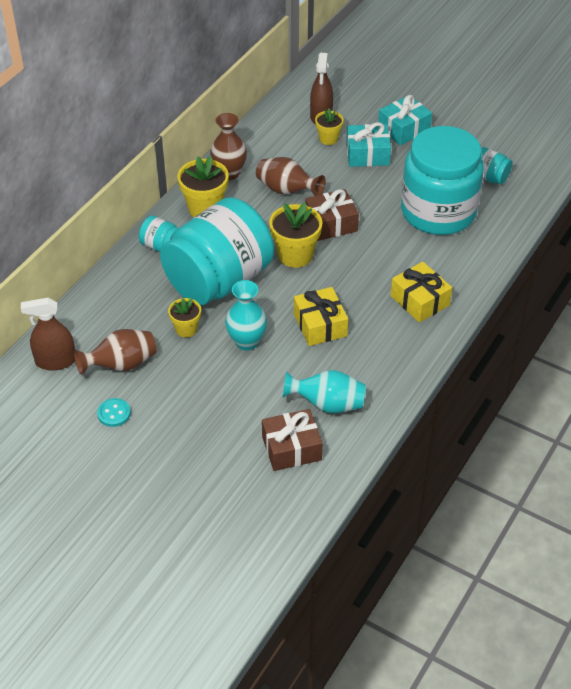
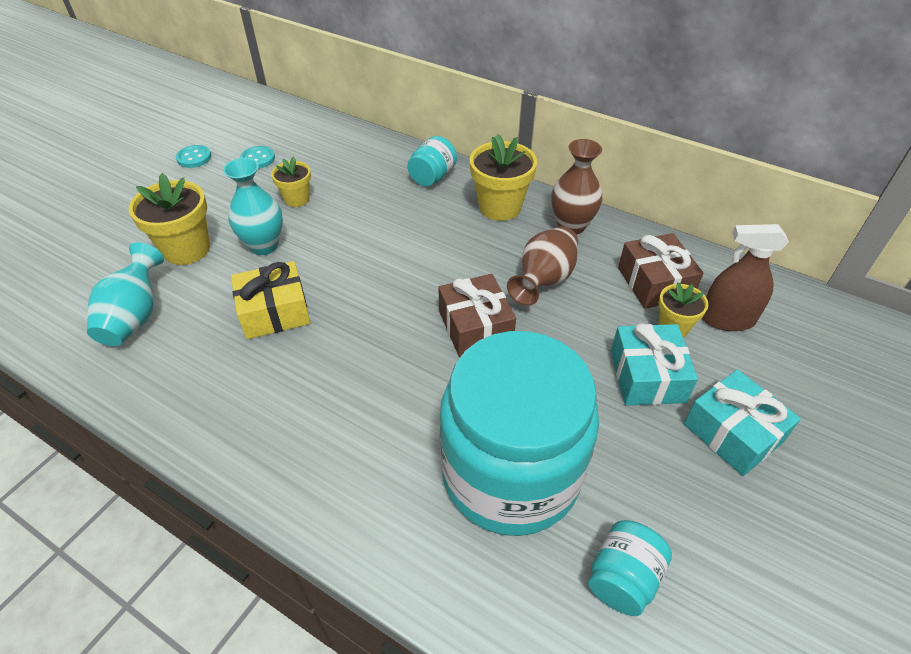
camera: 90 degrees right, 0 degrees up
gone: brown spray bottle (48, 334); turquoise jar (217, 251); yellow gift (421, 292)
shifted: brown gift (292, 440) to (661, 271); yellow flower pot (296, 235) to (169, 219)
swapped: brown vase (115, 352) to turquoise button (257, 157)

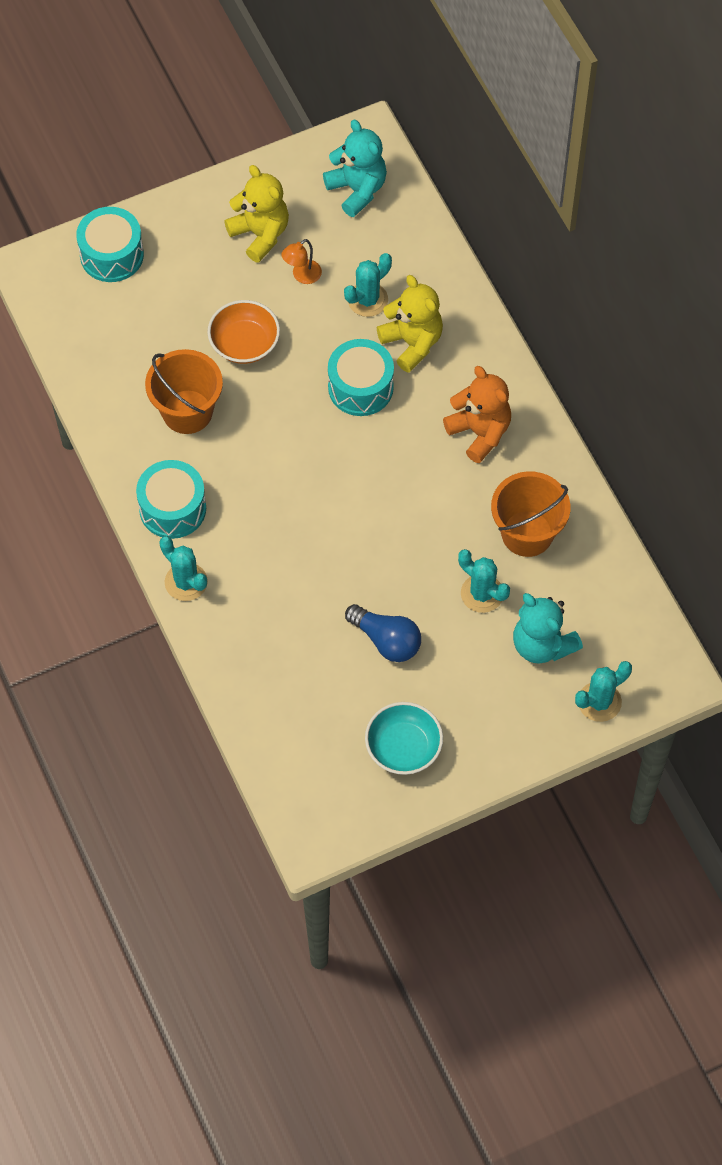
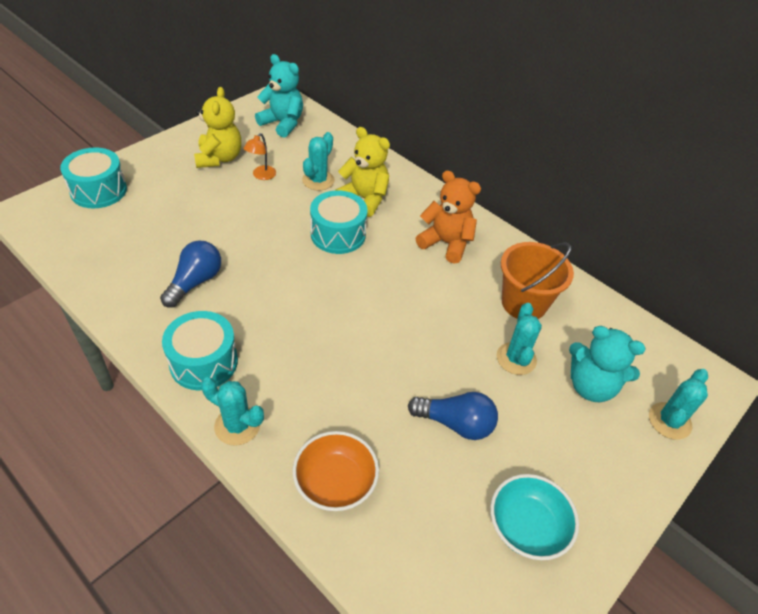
camera: 25 degrees left, 15 degrees down
shifted: orange bowl (244, 332) to (335, 471)
swapped: orange bucket (184, 391) to blue light bulb (190, 274)
rotated: yellow teddy bear (256, 214) = (217, 127) 60 degrees clockwise; turquoise cactus (484, 581) = (519, 339) 75 degrees clockwise

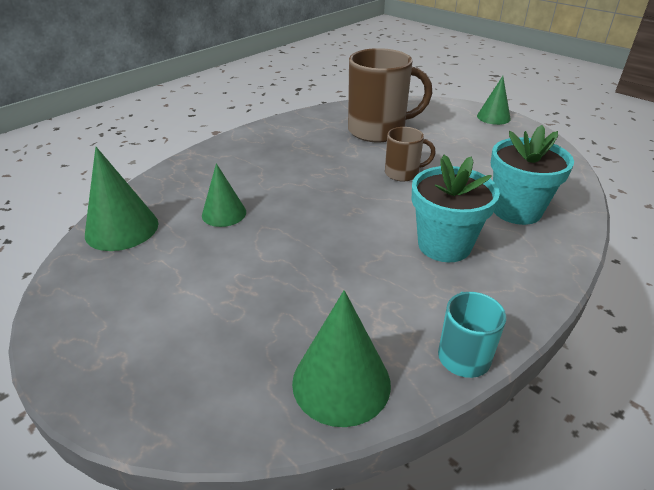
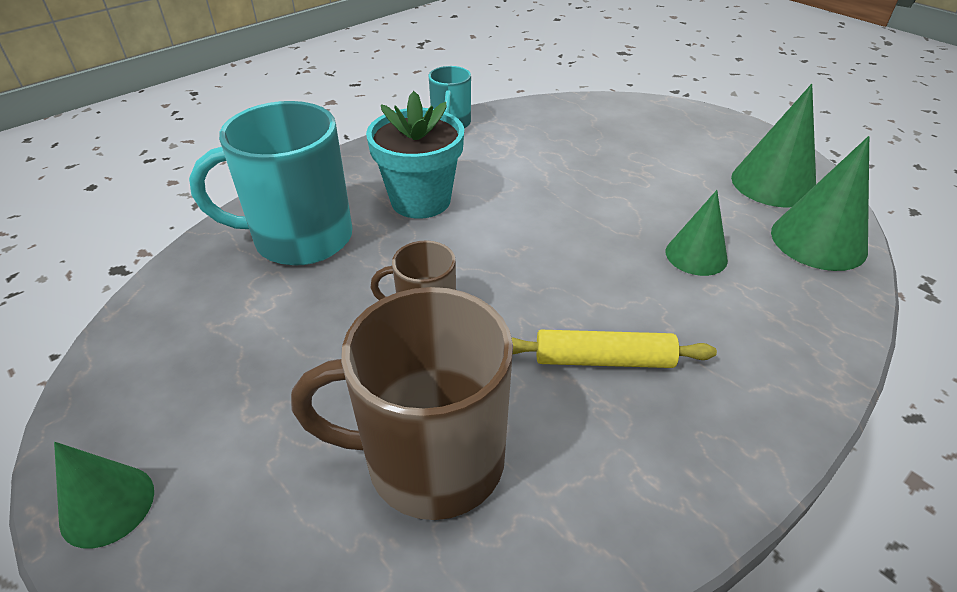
camera: 175 degrees left, 5 degrees up
new: yellow rolling pin (614, 349)
shifted: green cone (341, 358) to (773, 146)
swapped: turquoise flower pot (532, 175) to turquoise mug (271, 183)

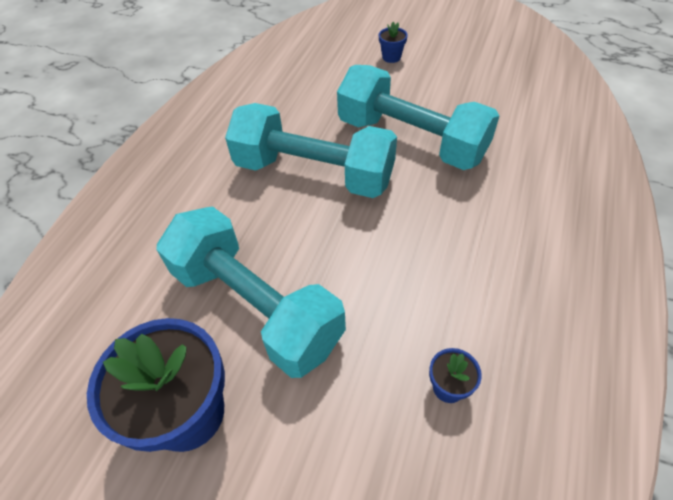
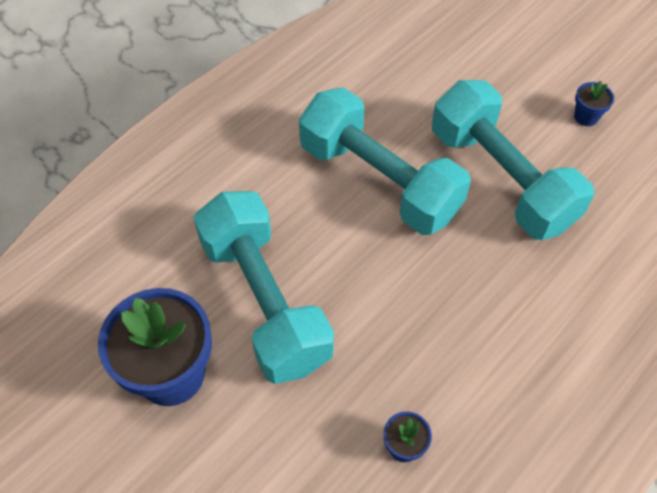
camera: 20 degrees right, 5 degrees up
shifted: blue flower pot (393, 42) to (594, 103)

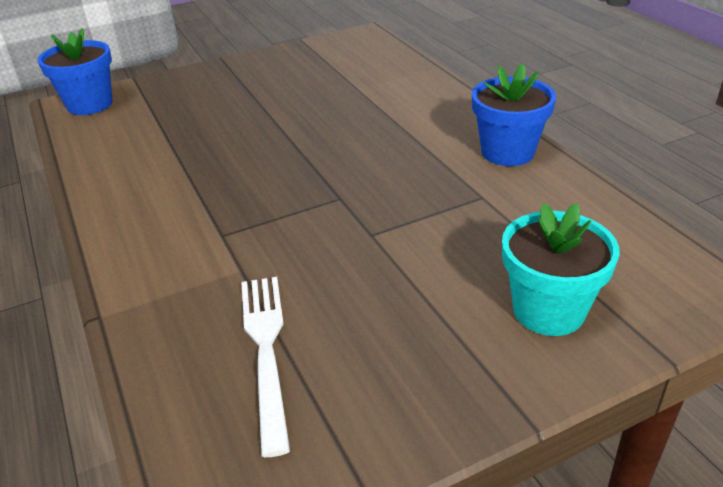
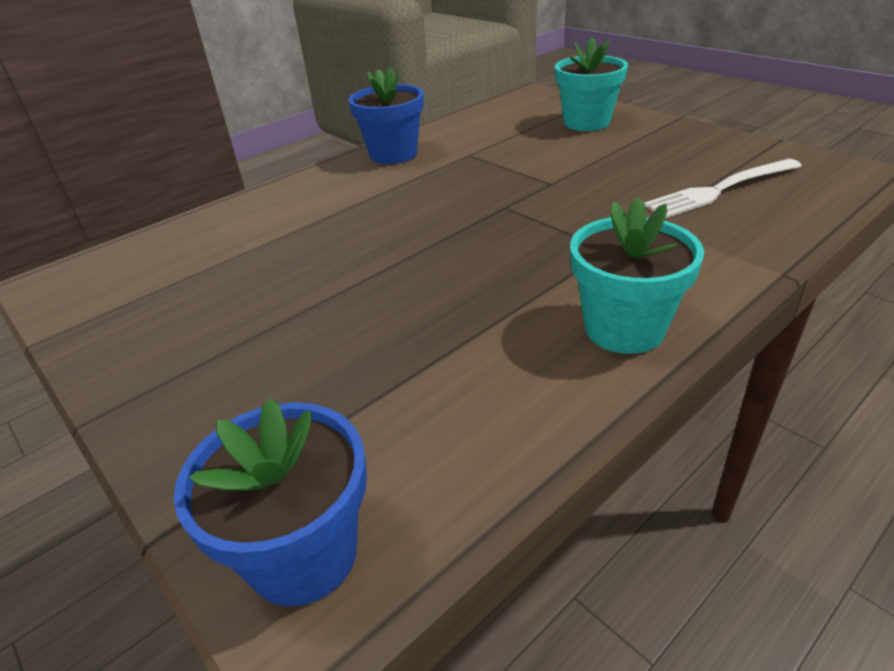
camera: 105 degrees left, 0 degrees up
new: turquoise flower pot (637, 275)

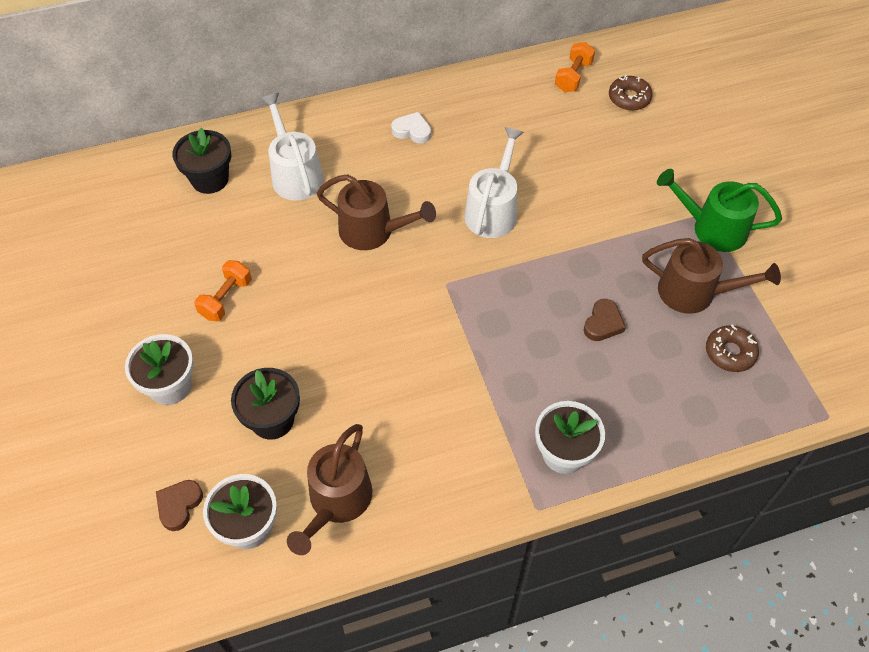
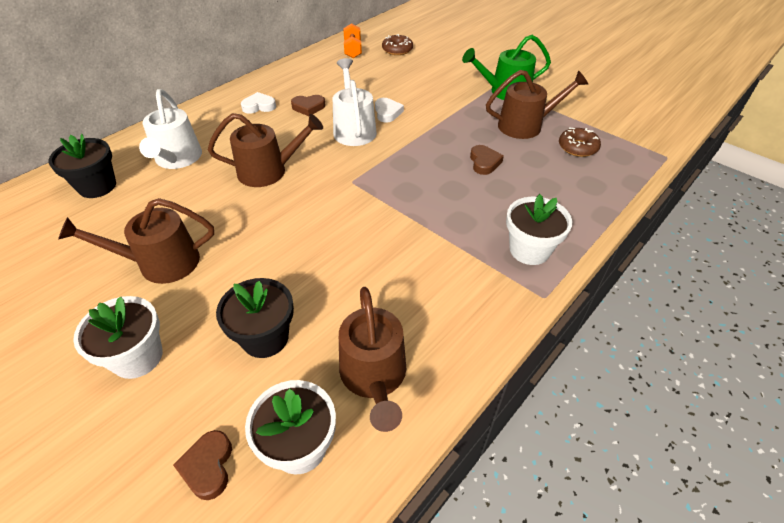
camera: 30 degrees left, 10 degrees down
new: brown heart (308, 105); white heart (389, 110)
swapped: orange dumbbell (223, 290) to brown watering can (136, 241)
rotated: white watering can (291, 146) = (170, 129) 135 degrees counterclockwise

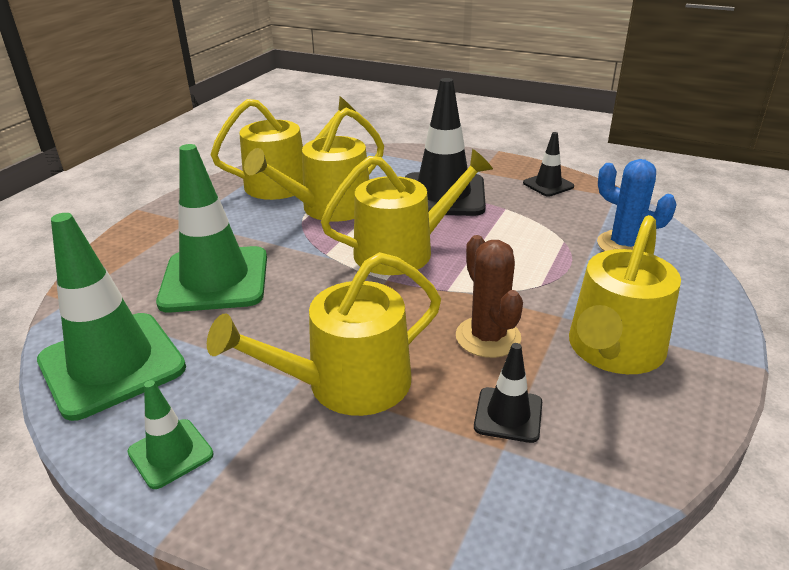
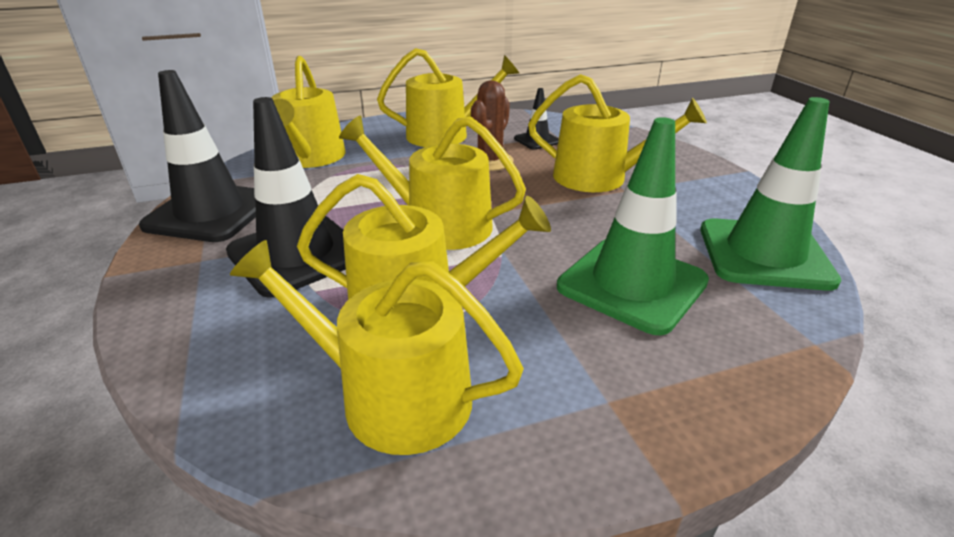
camera: 135 degrees left, 0 degrees up
gone: green traffic cone (170, 434)
swapped: blue cactus (637, 205) to yellow watering can (308, 112)
scaled: black traffic cone (548, 164) = (197, 156) x2.07

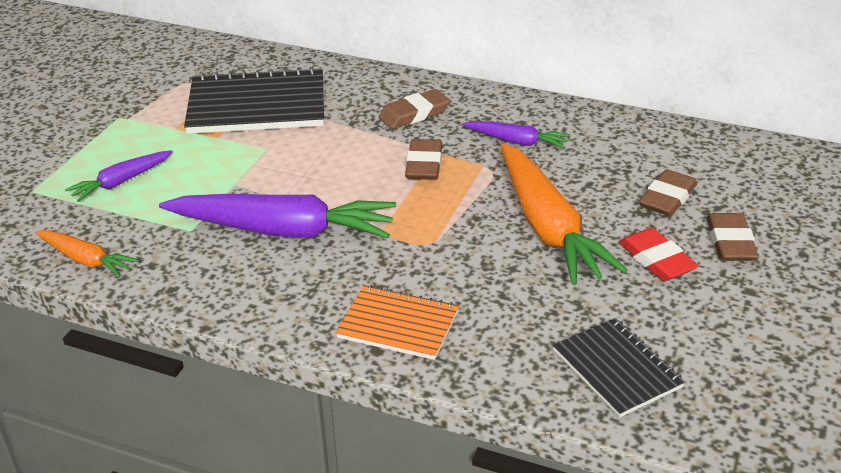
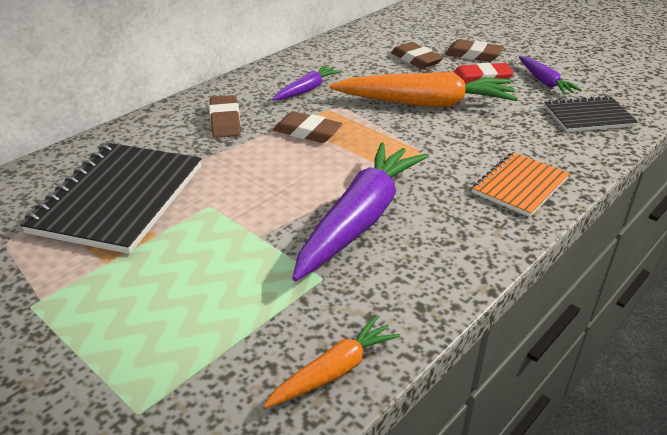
camera: 70 degrees left, 0 degrees up
shifted: purple carrot (119, 176) to (550, 75)

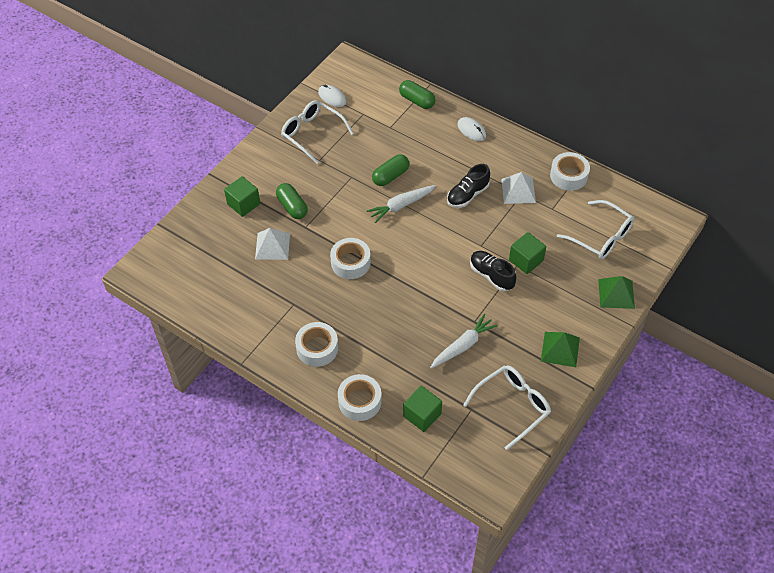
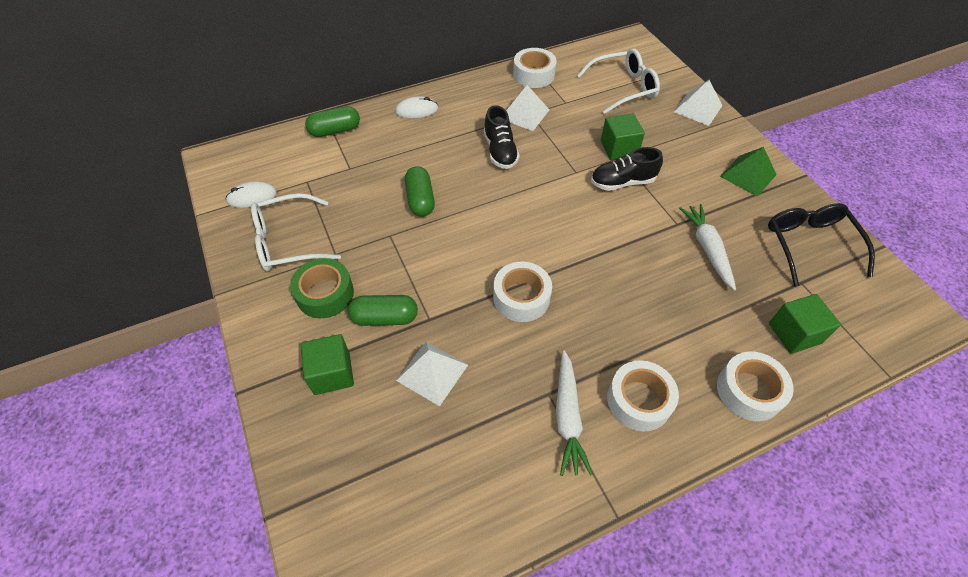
camera: 60 degrees left, 0 degrees up
new: green tape (322, 288)
shifted: white carrot (401, 204) to (574, 413)
repainted: white glasses (507, 407) to black glasses (821, 245); green pyramid (616, 292) to white pyramid (698, 103)

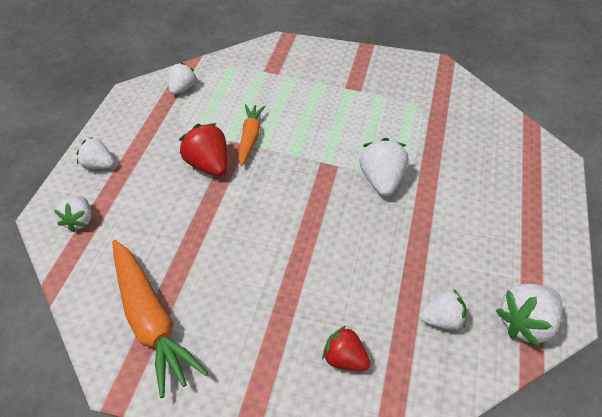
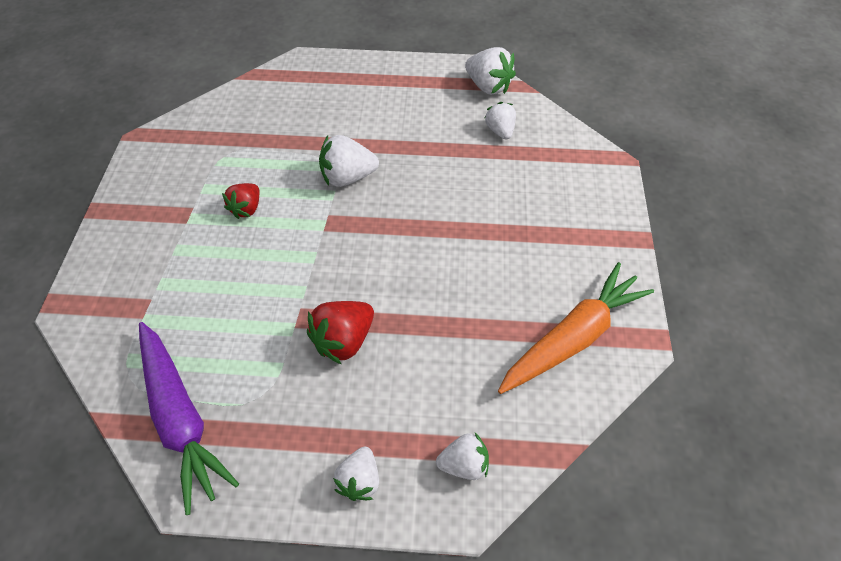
camera: 100 degrees left, 10 degrees up
gone: orange carrot (252, 135)
shifted: red strawberry (346, 348) to (240, 201)
swapped: white strawberry (182, 78) to purple carrot (189, 418)

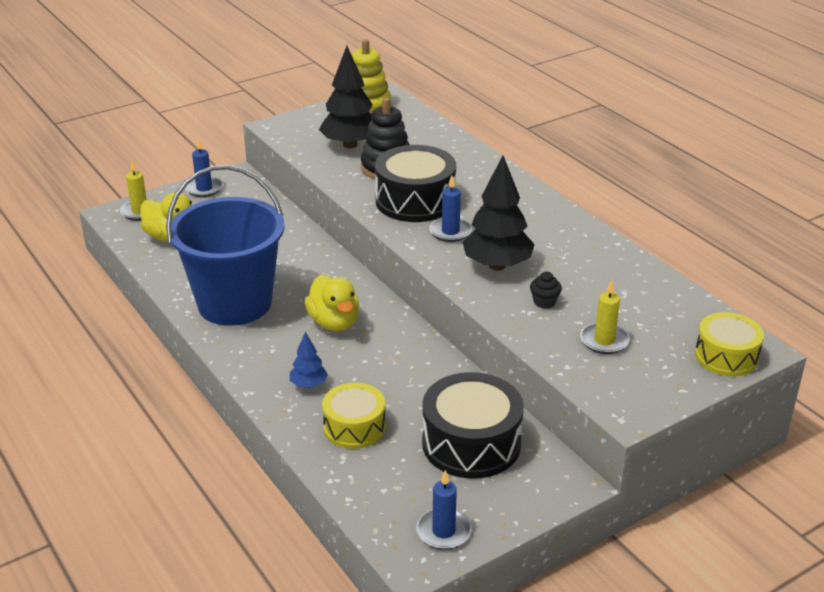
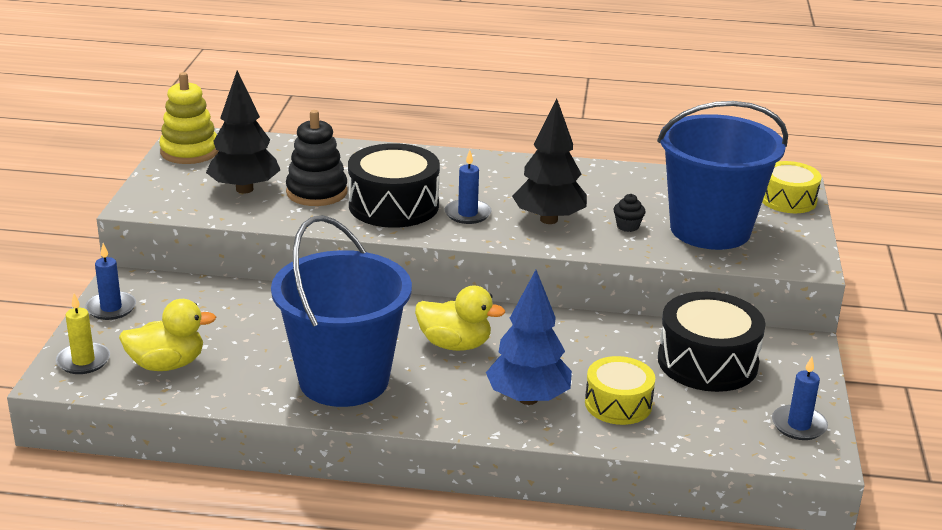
camera: 50 degrees left, 5 degrees down
swapped: yellow candle (605, 317) to blue bucket (722, 175)
scaled: blue tree (309, 360) = (529, 337) x1.99

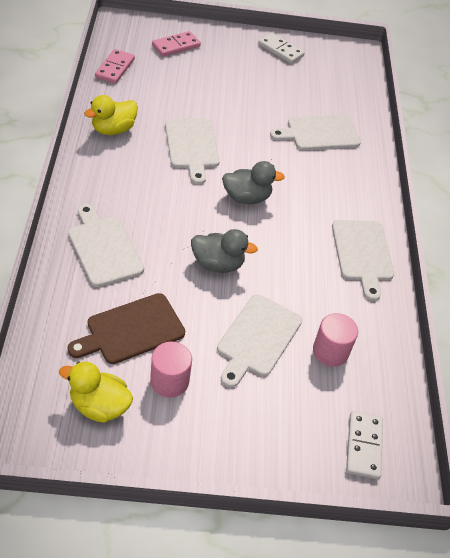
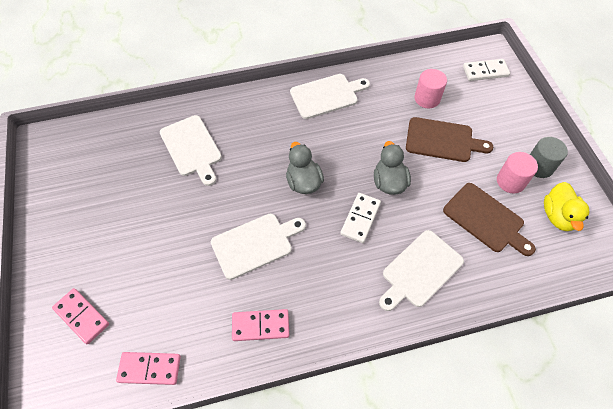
camera: 100 degrees left, 10 degrees up
new: grey cylinder (549, 157)
shifted: white domino (281, 48) to (360, 218)
swapped: yellow duck (111, 115) to pink domino (260, 325)
repainted: white cutting board (259, 341) to brown cutting board (449, 139)

